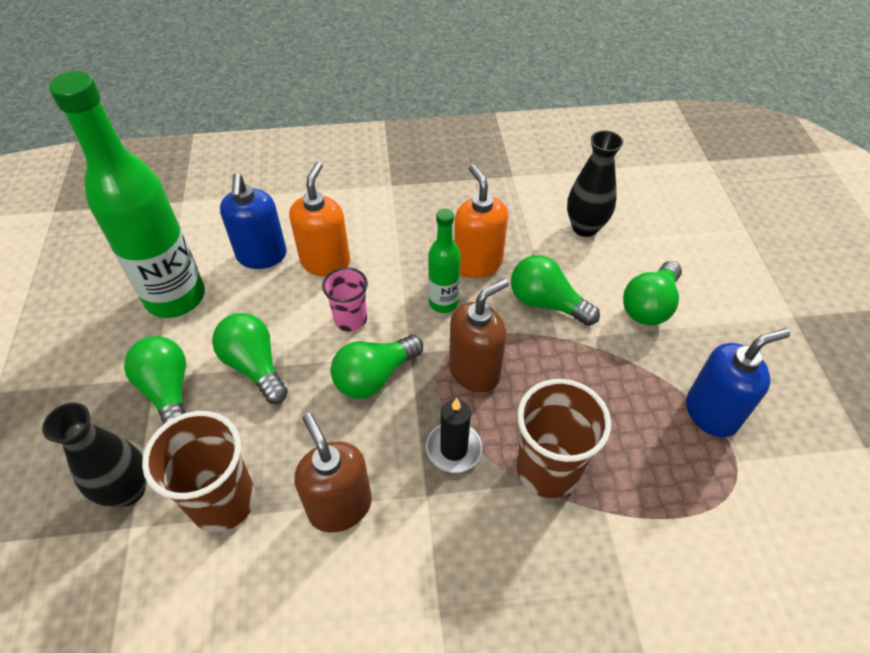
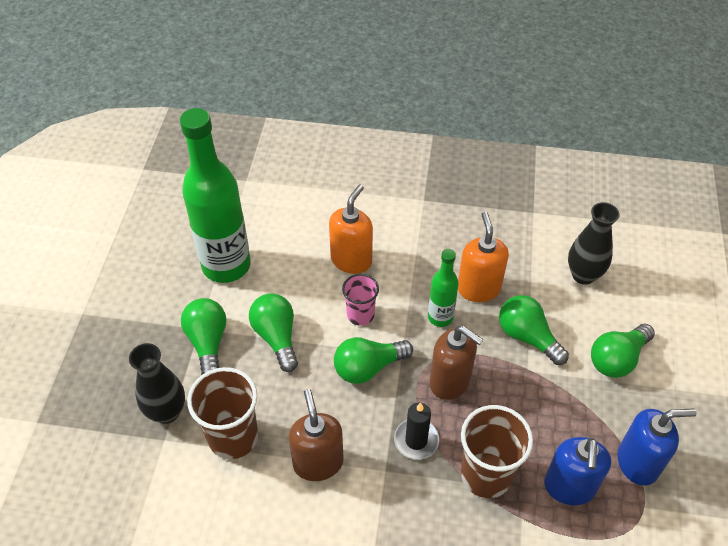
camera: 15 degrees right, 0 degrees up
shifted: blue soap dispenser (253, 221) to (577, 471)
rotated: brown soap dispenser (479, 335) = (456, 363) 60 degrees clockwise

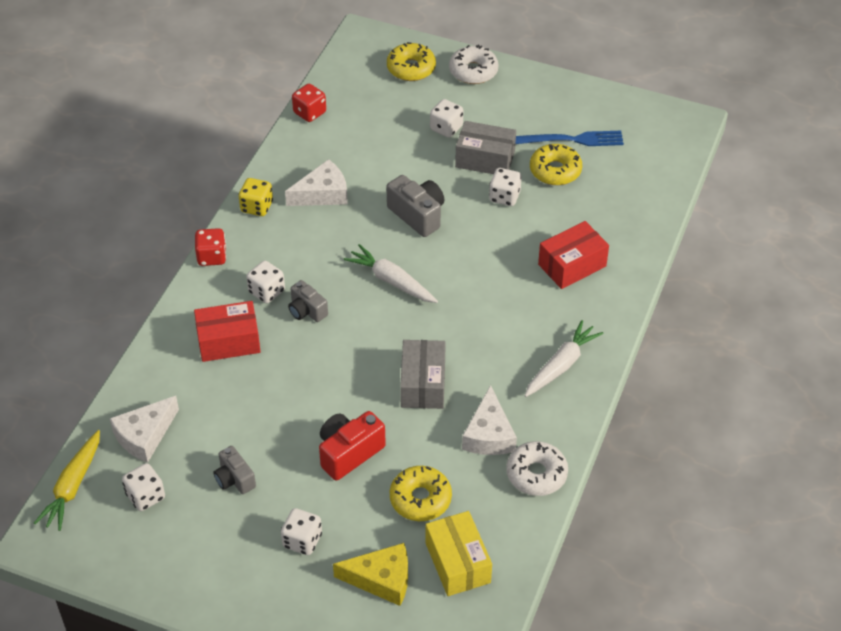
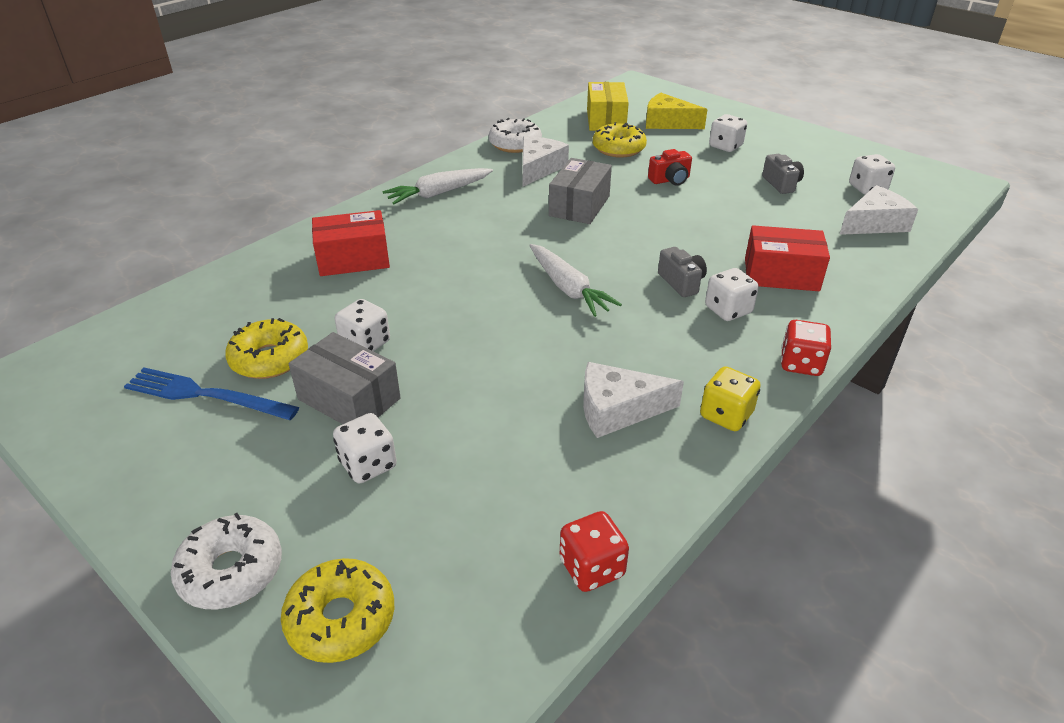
camera: 160 degrees left, 10 degrees down
gone: yellow carrot (67, 480); grey camera (415, 206)
scaled: red camera (352, 446) = (670, 167) x0.65

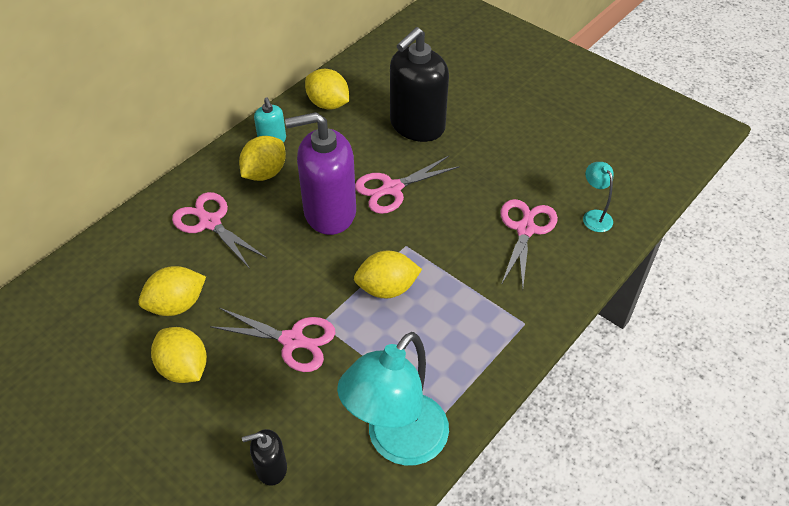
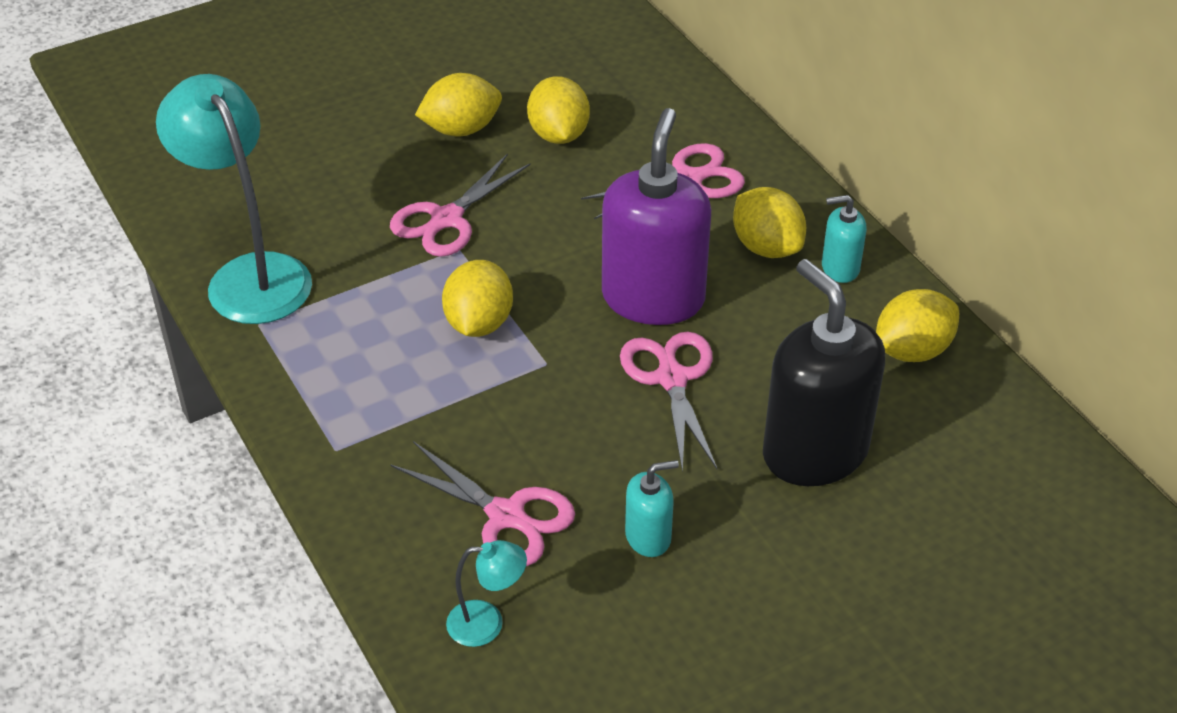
camera: 110 degrees right, 5 degrees down
gone: black soap dispenser (264, 457)
new: turquoise soap dispenser (652, 508)

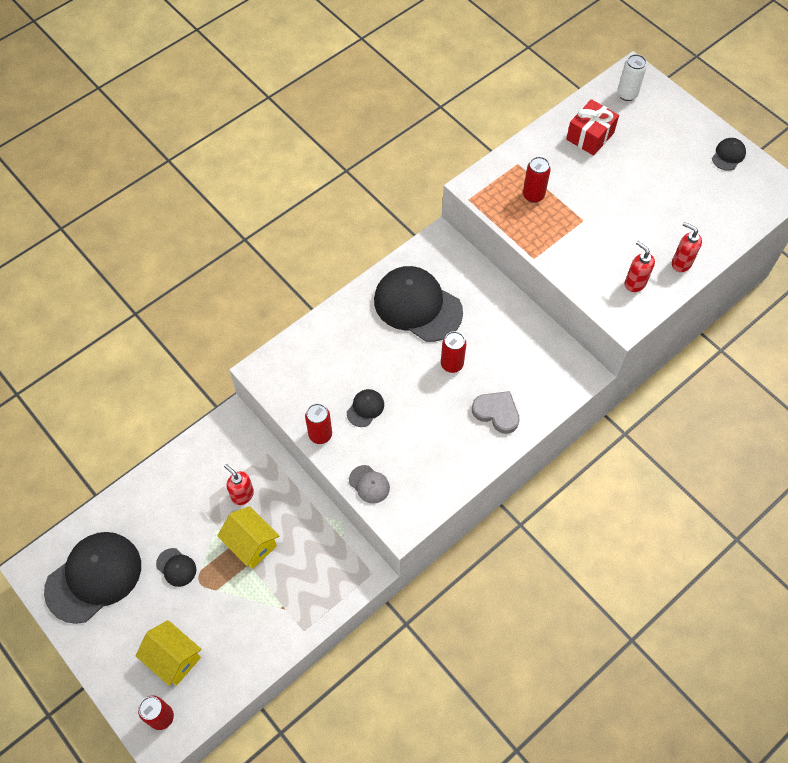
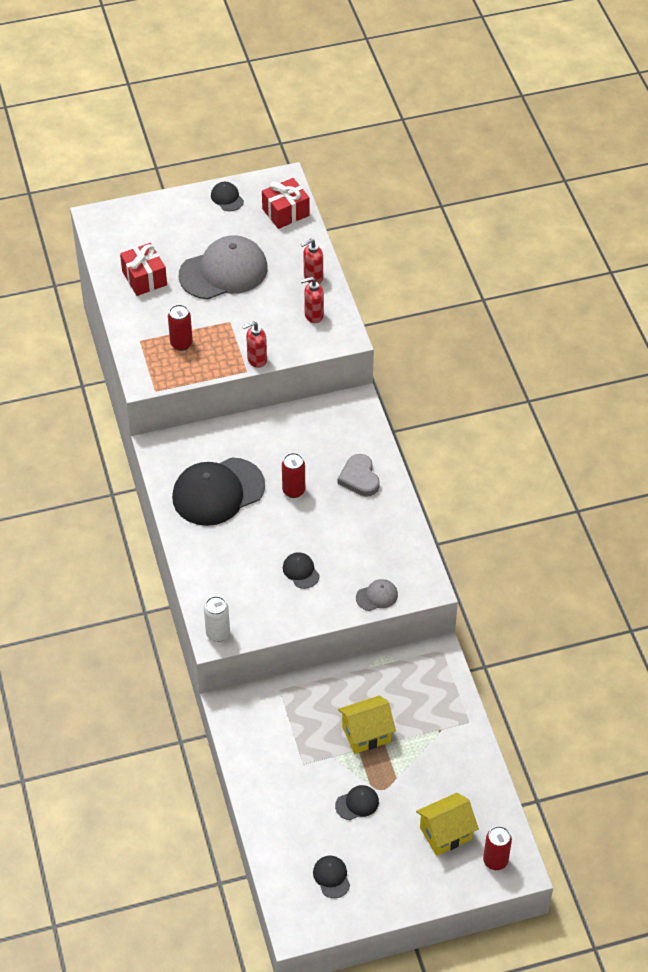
camera: 65 degrees left, 10 degrees down
gone: red can (318, 423)
new: grey cap (223, 267); red gift (286, 203)
shifted: red soap dispenser (239, 484) to (254, 344); white can (632, 77) to (217, 619)
rotated: grey heart (495, 412) = (358, 475) 75 degrees counterclockwise
scaled: black cap (92, 578) = (331, 876) x0.43

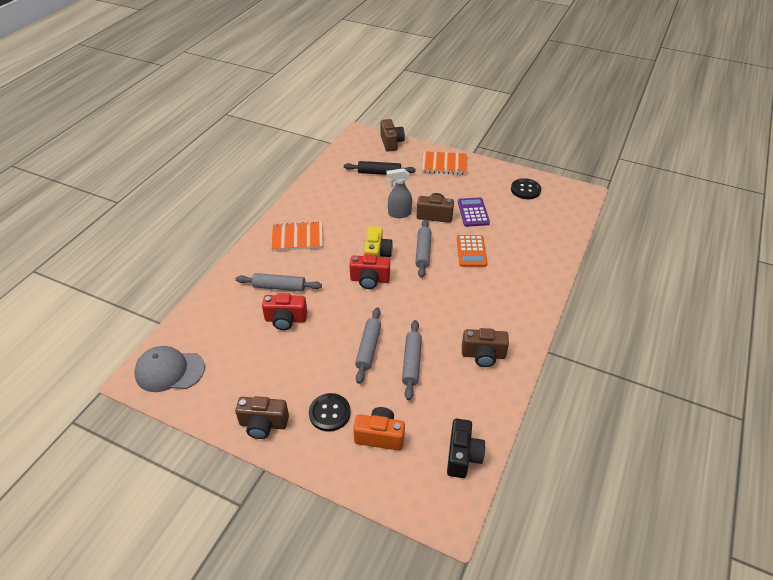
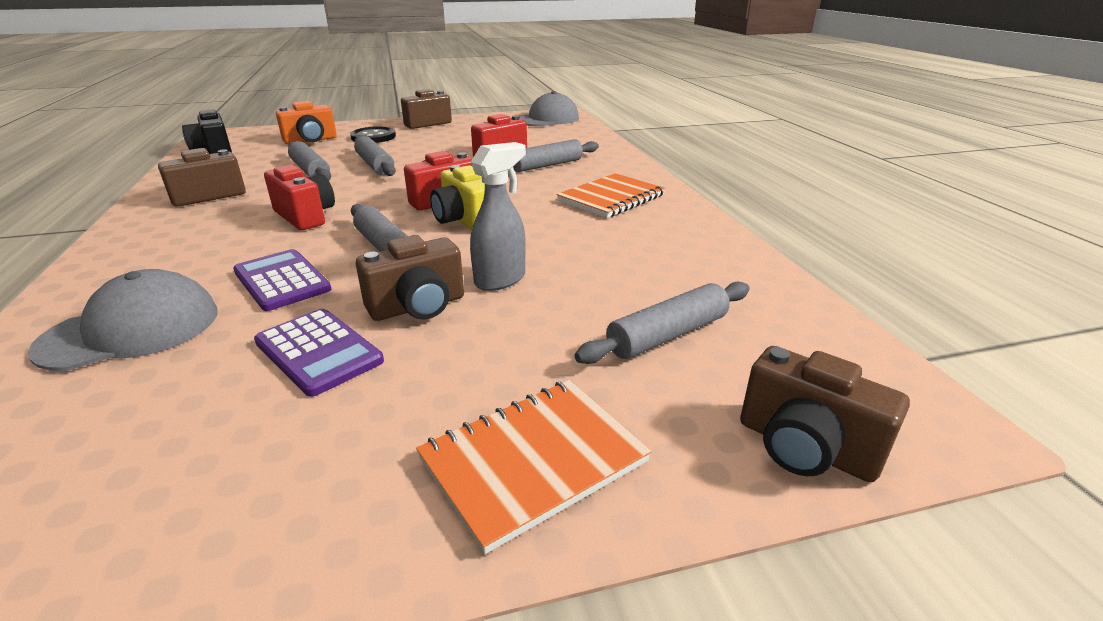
camera: 140 degrees right, 15 degrees down
gone: black button (526, 188)
new: grey cap (122, 320); red camera (299, 197)
repainted: black rolling pin (380, 168) to grey rolling pin (662, 323); orange calculator (472, 251) to purple calculator (282, 280)

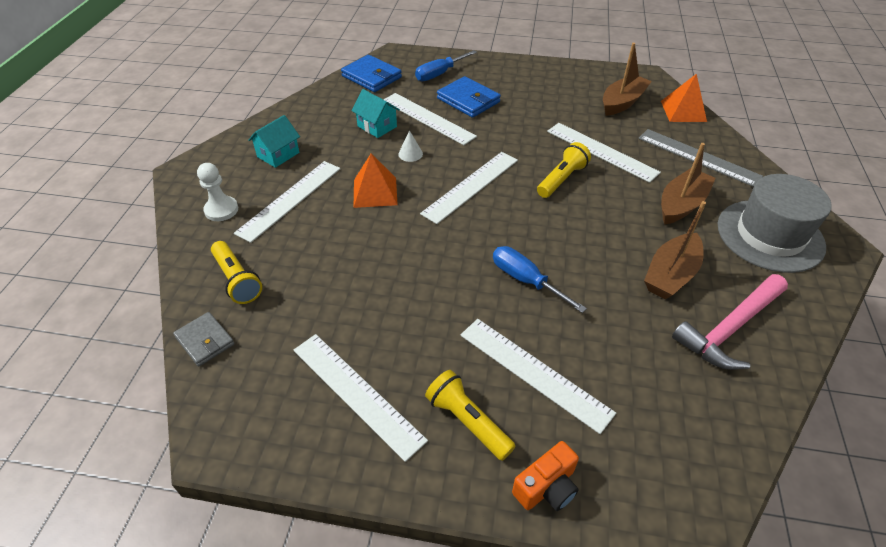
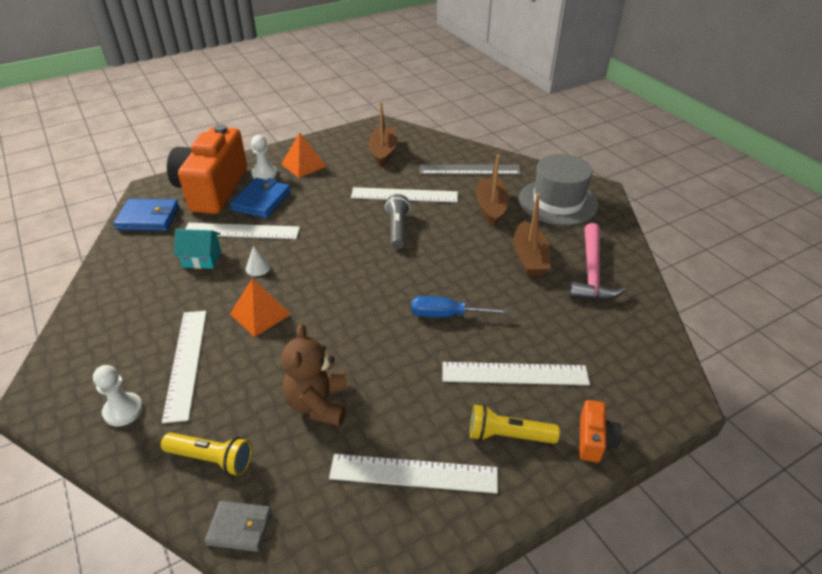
camera: 40 degrees left, 5 degrees down
gone: turquoise house (274, 141); white ruler (469, 188)
new: white pawn (264, 157); brown teddy bear (314, 375)
shifted: orange pyramid (684, 98) to (304, 155)
swapped: blue screwdriver (446, 65) to orange camera (207, 169)
repainted: yellow flashlight (564, 170) to grey flashlight (397, 221)
rotated: blue wallet (469, 97) = (260, 198) 75 degrees counterclockwise

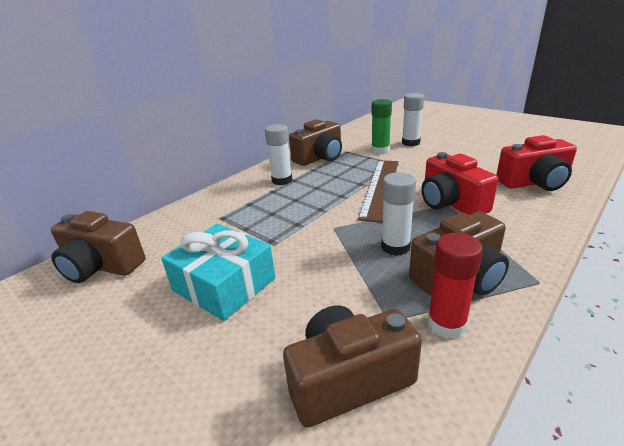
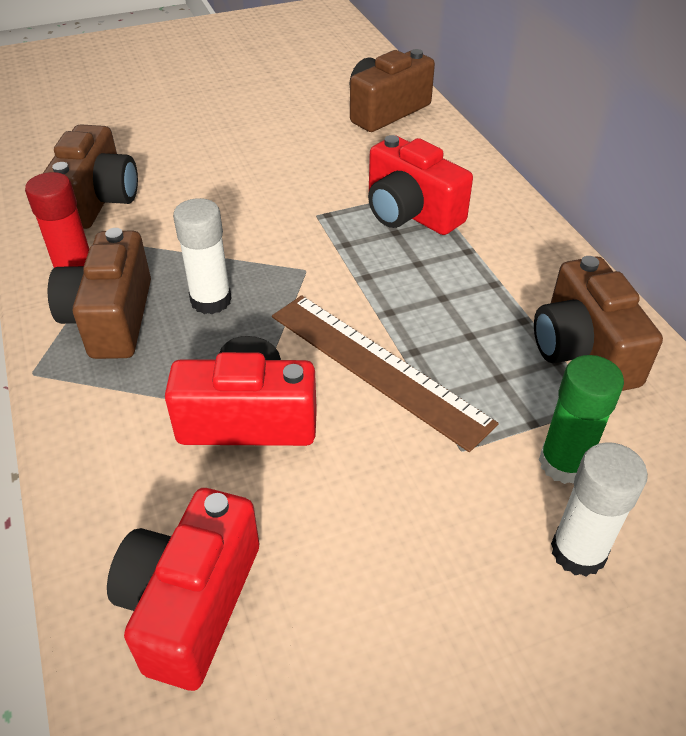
camera: 115 degrees right, 15 degrees up
gone: turquoise gift (218, 272); white glue stick (278, 154)
new: red camera (420, 185)

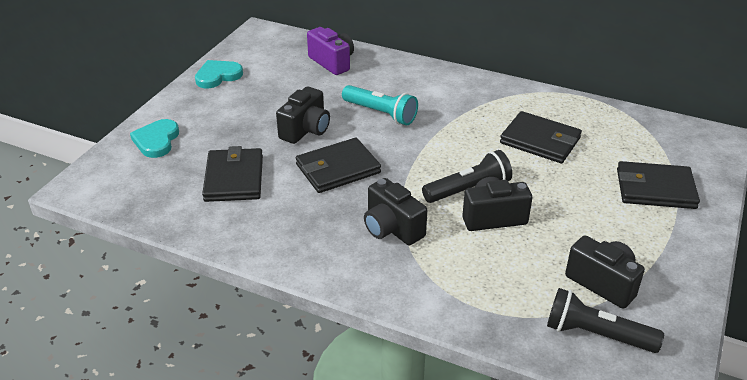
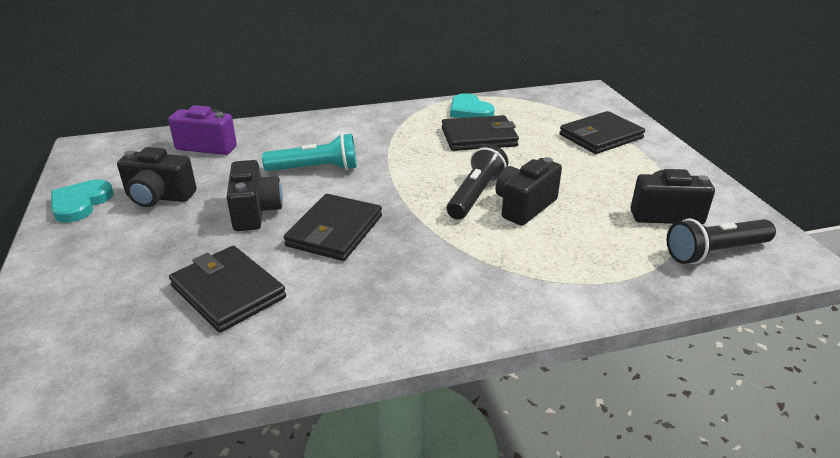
camera: 40 degrees left, 5 degrees down
shifted: turquoise heart (154, 138) to (472, 105); black camera (395, 211) to (157, 177)

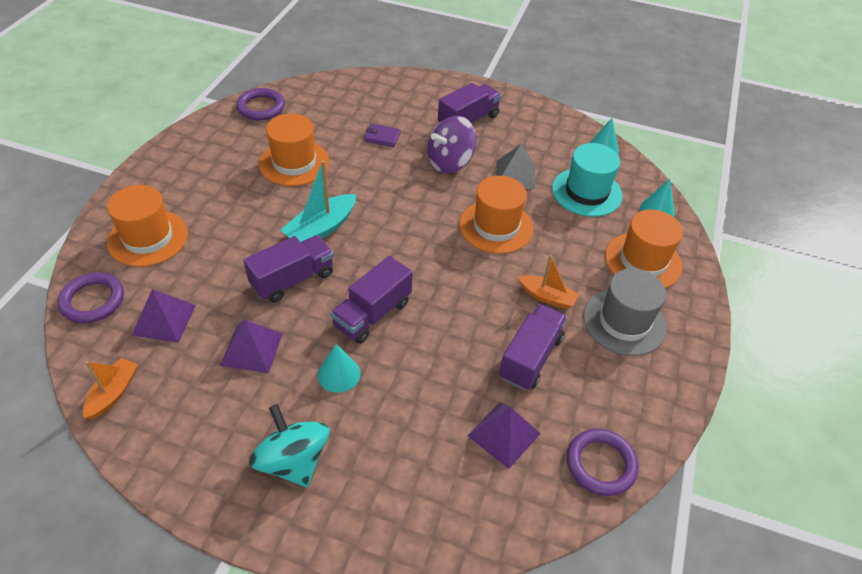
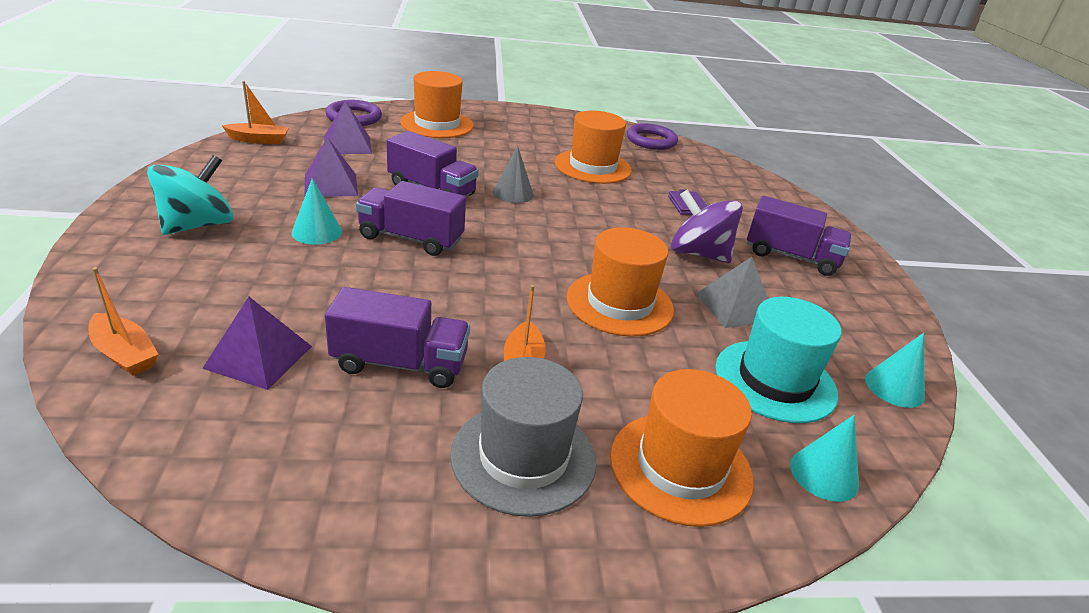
camera: 65 degrees right, 15 degrees down
gone: purple ring (603, 462)
new: orange boat (123, 321)
swapped: turquoise boat (318, 201) to grey cone (513, 174)

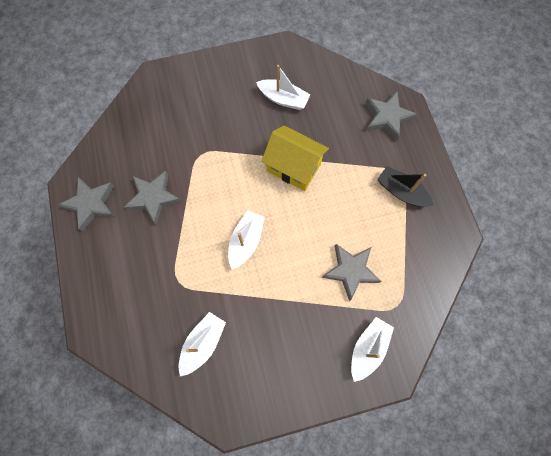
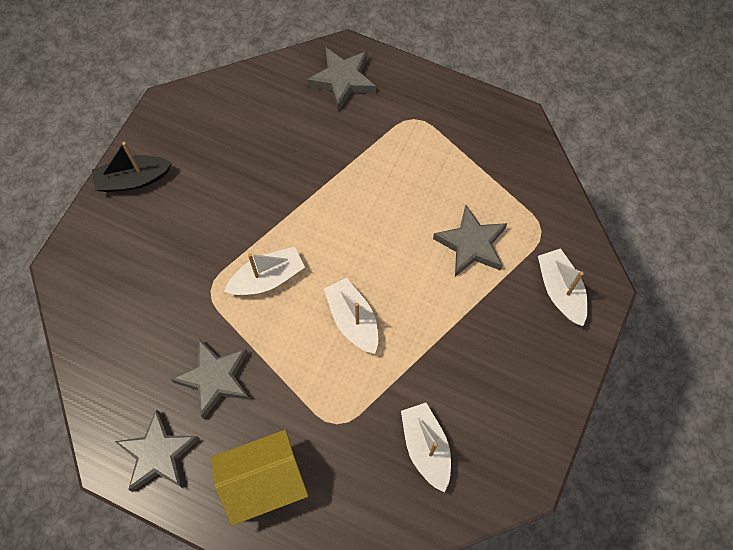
camera: 50 degrees left, 5 degrees down
shifted: white boat (283, 87) to (264, 270); yellow house (295, 158) to (259, 478); black boat (405, 186) to (132, 167)

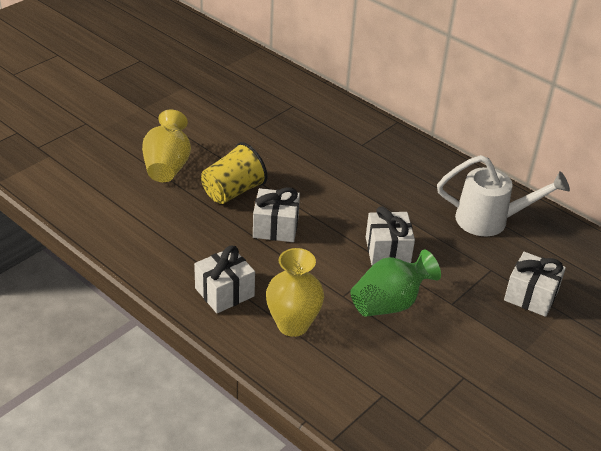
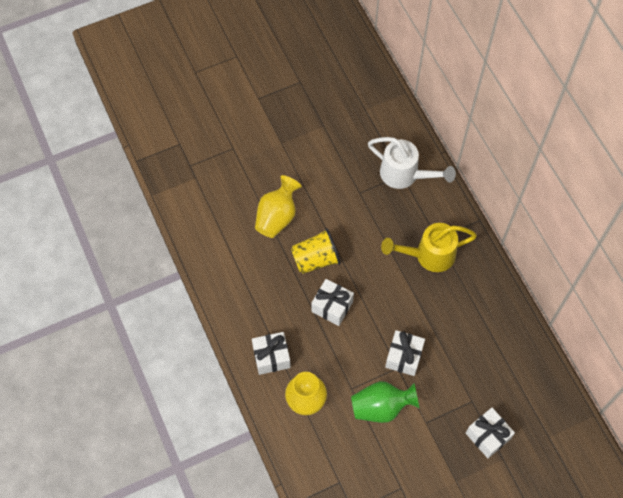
camera: 25 degrees right, 25 degrees up
new: yellow watering can (429, 247)
shifted: white watering can (503, 195) to (412, 163)

